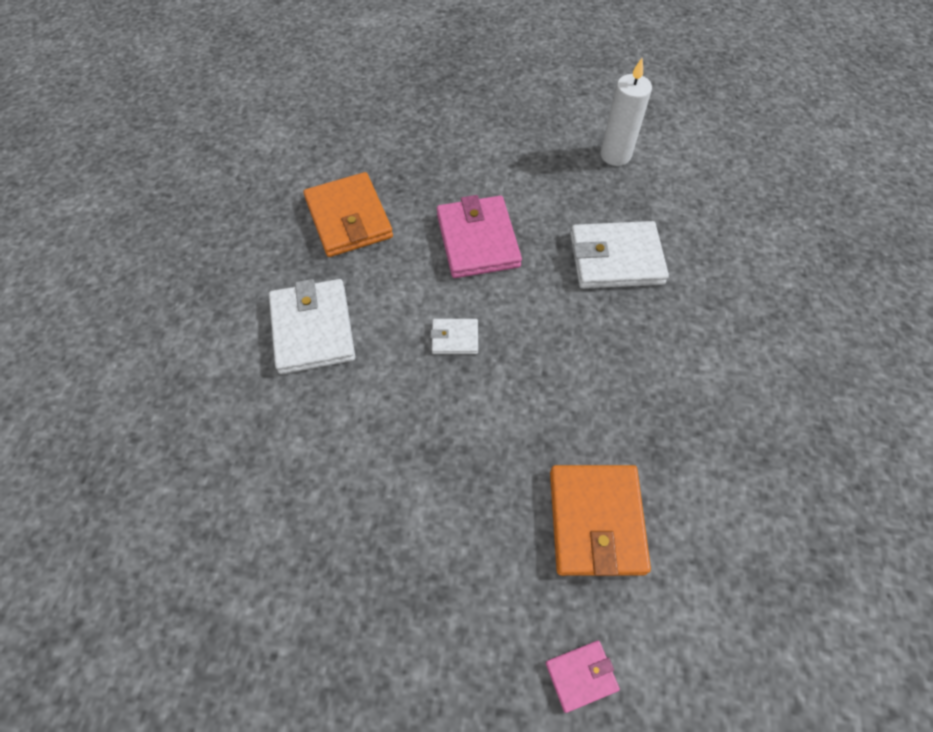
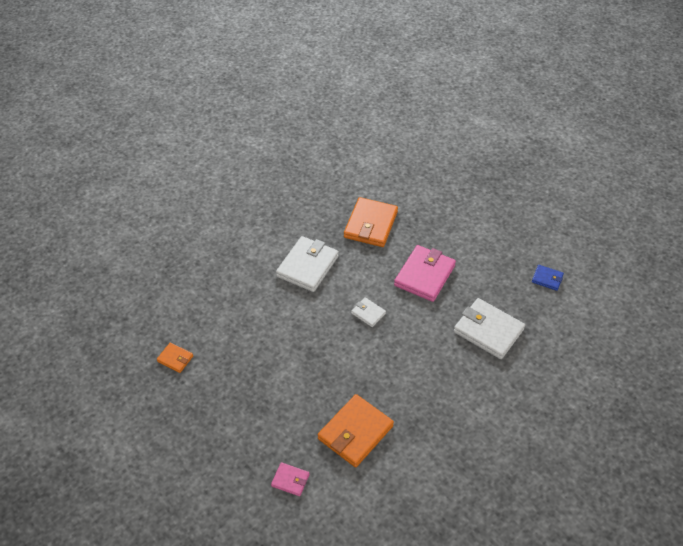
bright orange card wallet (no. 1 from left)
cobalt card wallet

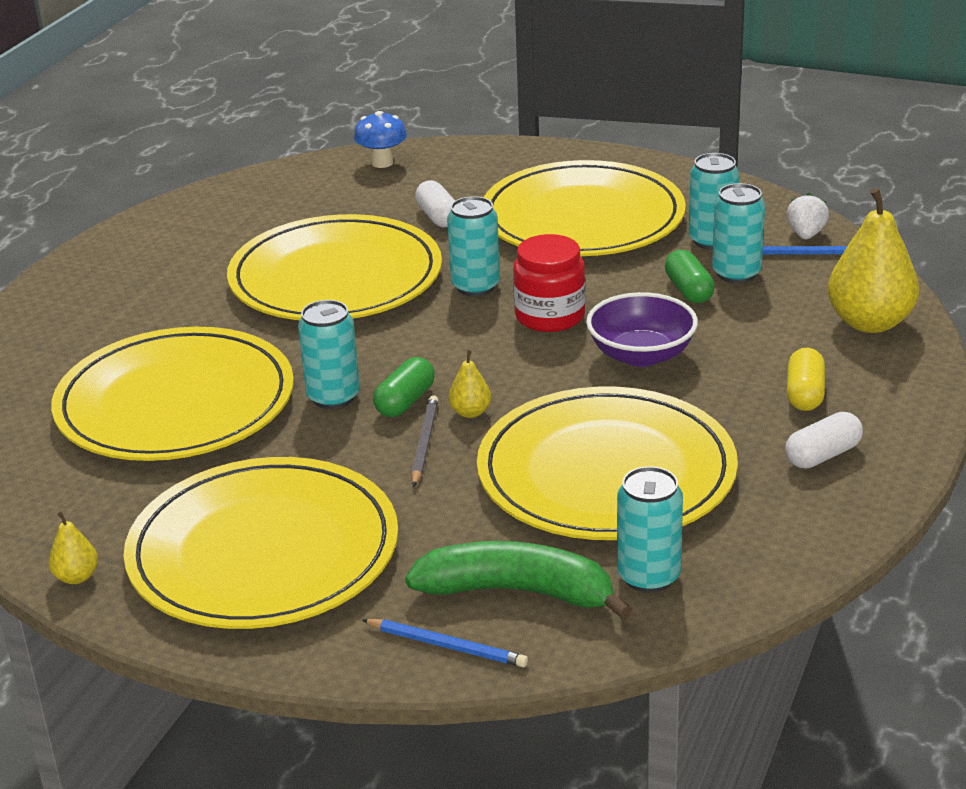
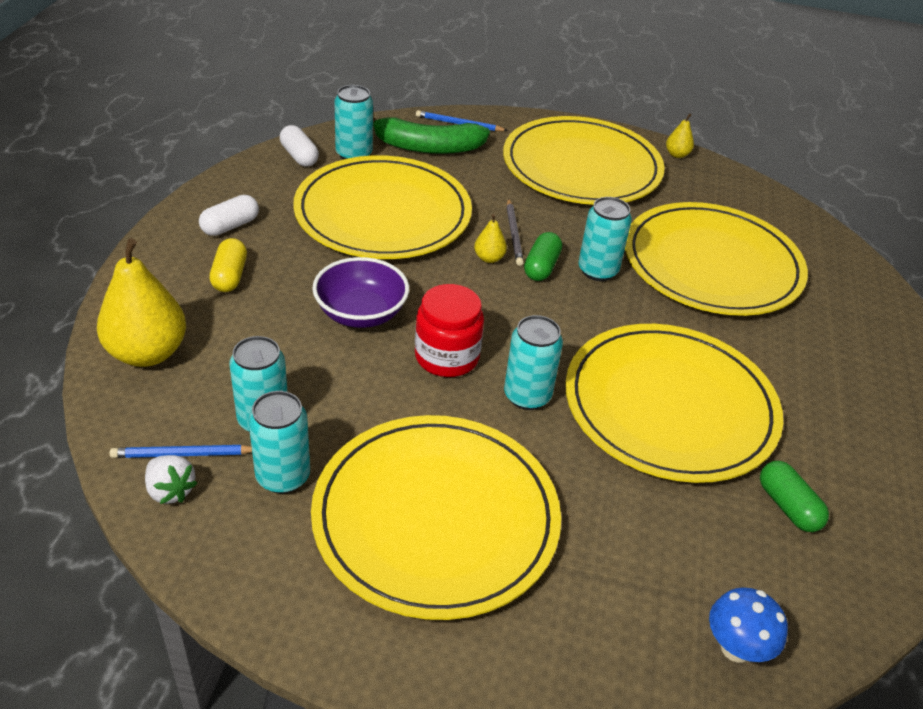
snow-white strawberry
snow-white pill (no. 2 from left)
green pill (no. 2 from left)

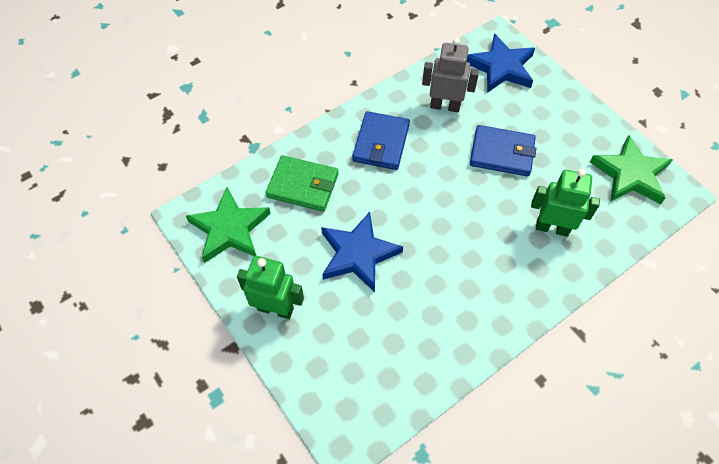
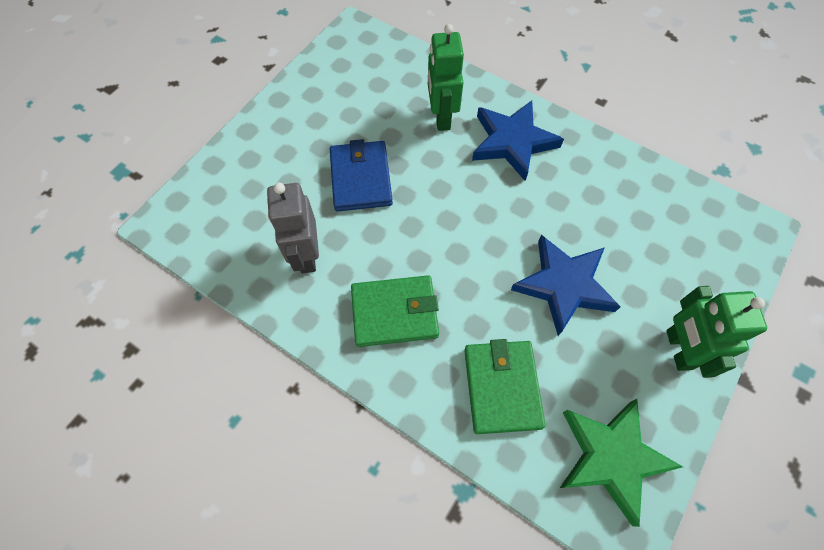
green card wallet (no. 1 from left)
cobalt five-pointed star (no. 1 from left)
green five-pointed star (no. 2 from left in the first image)

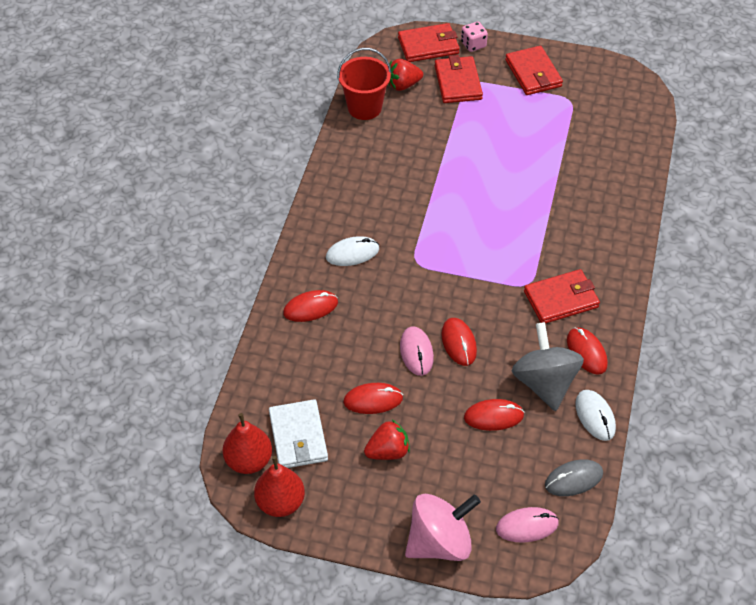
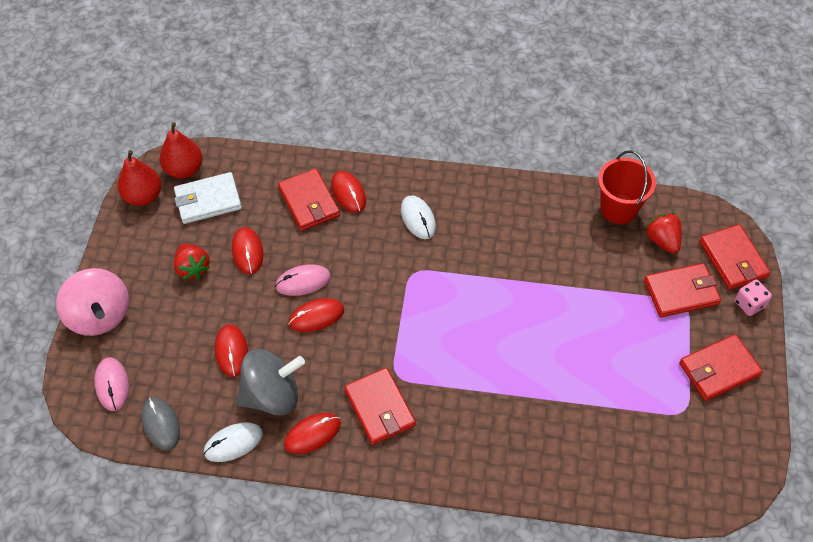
crimson card wallet (no. 1 from left)

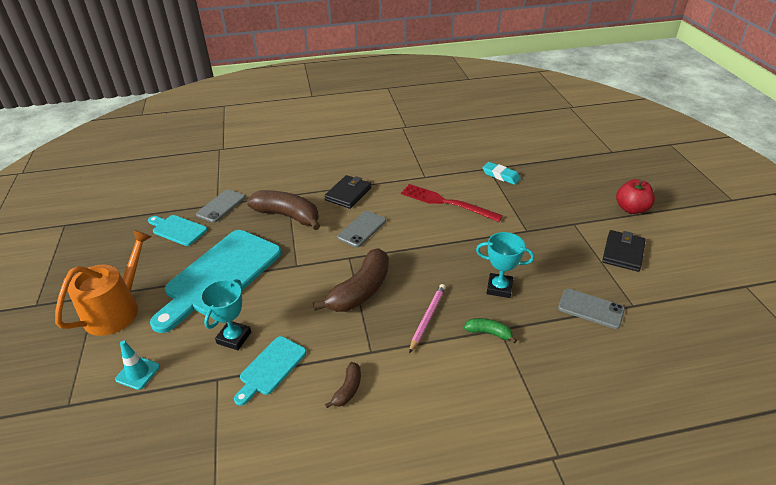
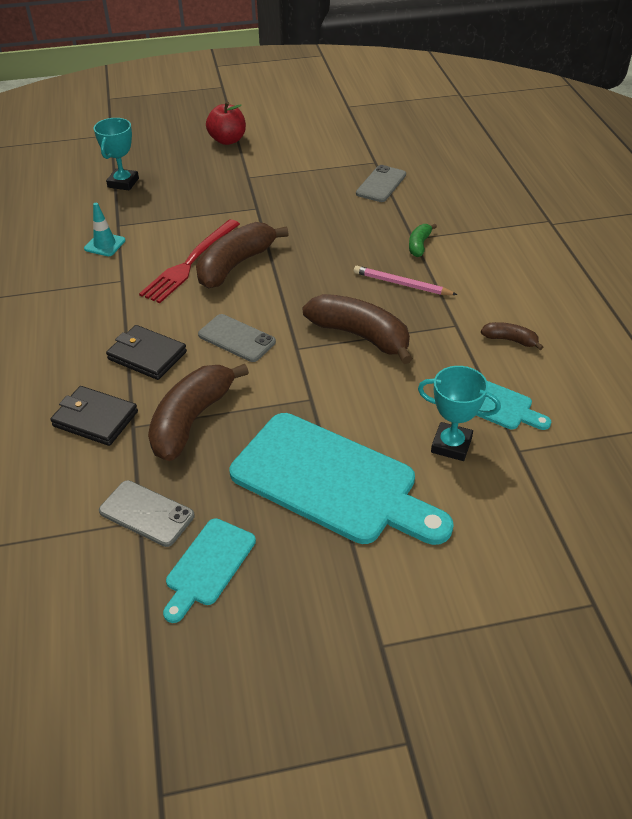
black card wallet (no. 1 from left)
turquoise traffic cone
turquoise award cup (no. 1 from left)
brown banana fruit (no. 2 from left)
bright orange sprinkling can
turquoise pencil eraser

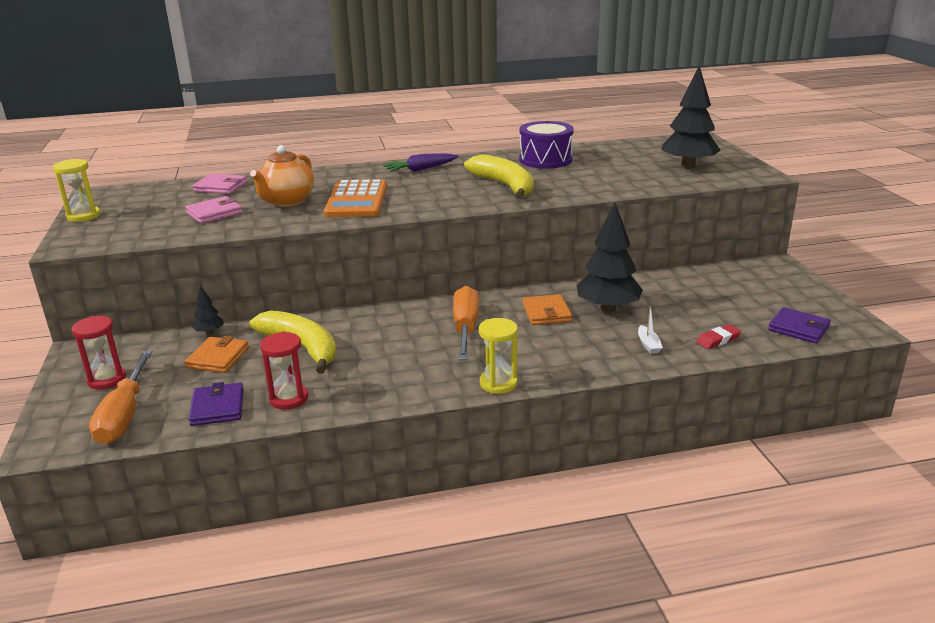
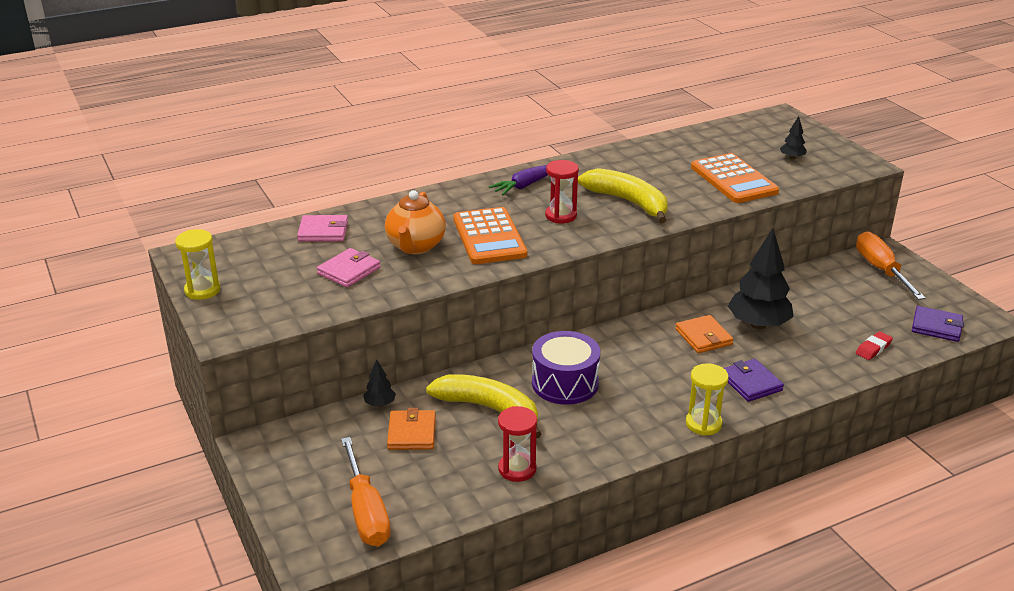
royal purple toy drum
crimson sand timer (no. 2 from left)
bright orange pocket calculator (no. 2 from left)
royal purple card wallet (no. 1 from left)
black fir tree (no. 3 from left)
bright orange screwdriver (no. 2 from left)
snow-white toy boat

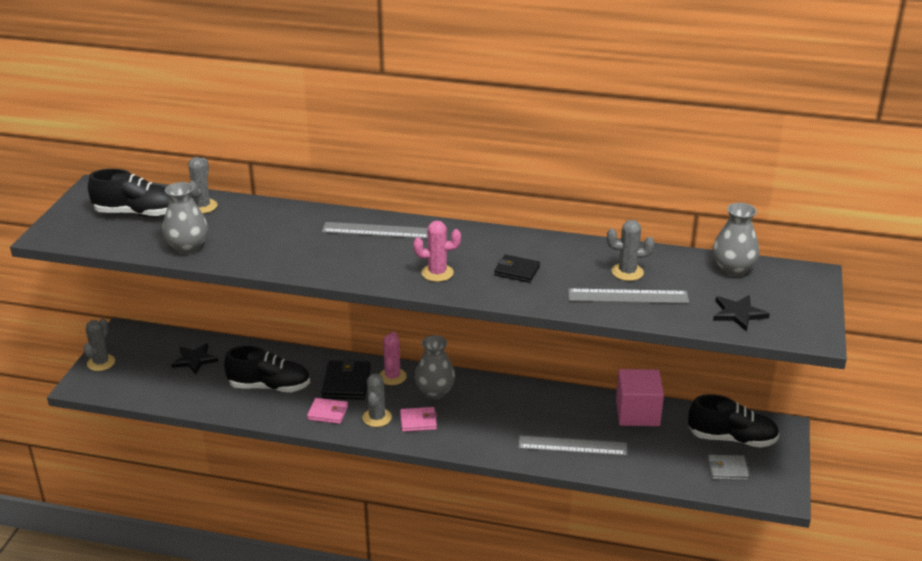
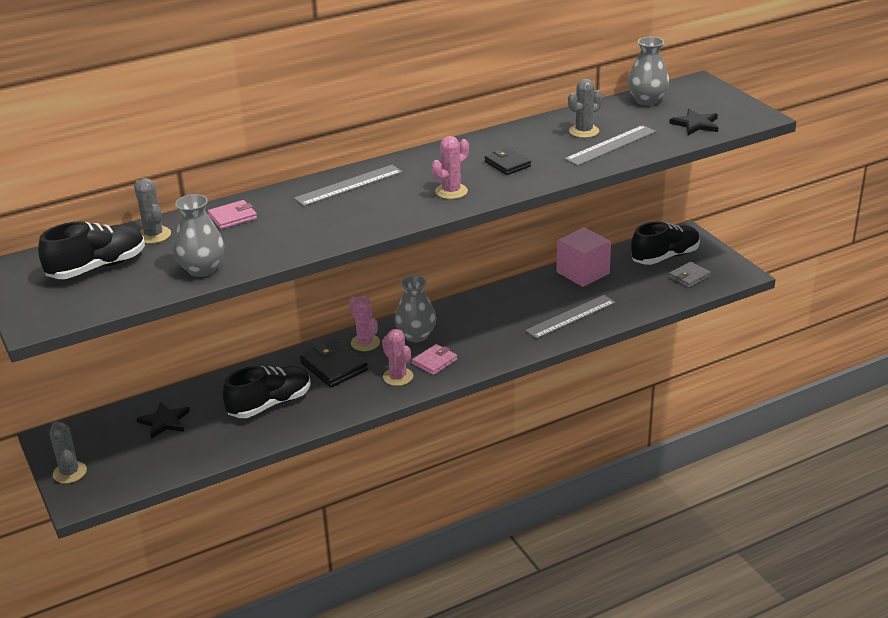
rosy card wallet (no. 1 from left)
rosy saguaro cactus (no. 2 from left)
black card wallet (no. 2 from left)

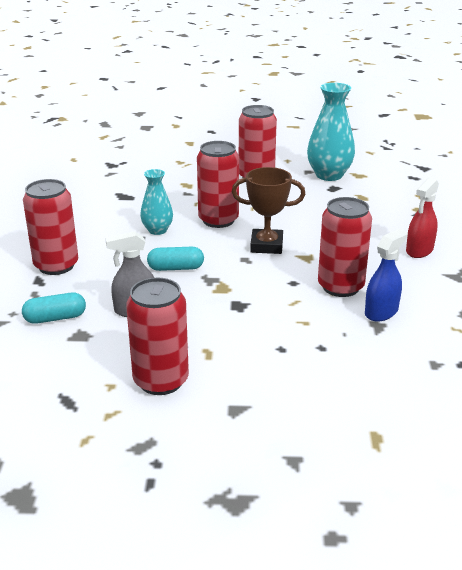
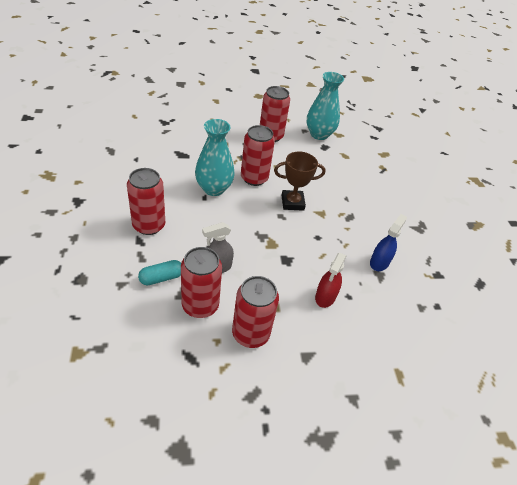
crimson can (no. 2 from left)
turquoise flower vase (no. 1 from left)
crimson spray bottle
turquoise pill (no. 2 from left in the first image)

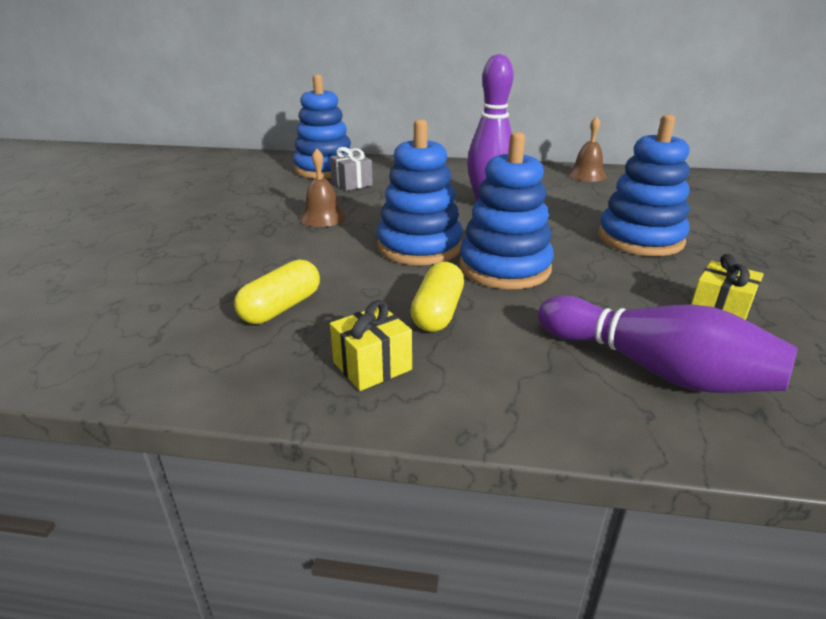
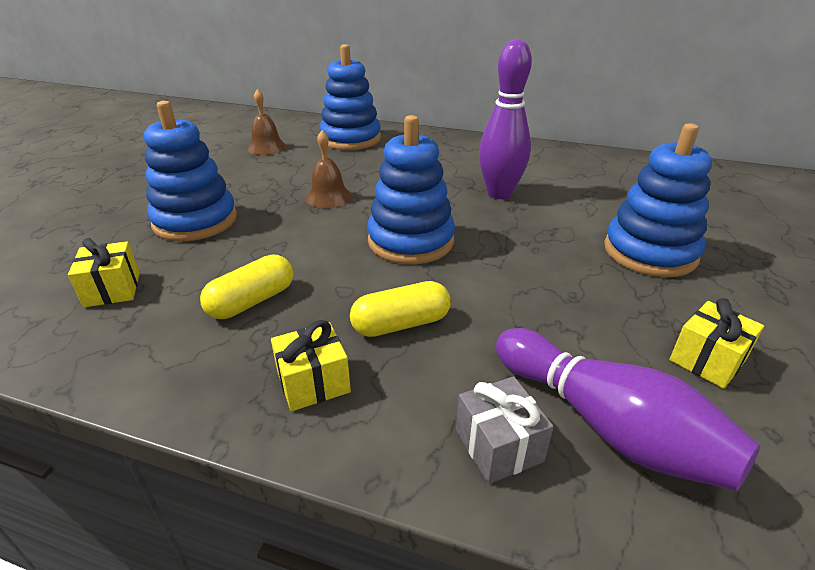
yellow present (no. 1 from left)
cobalt ring stacker (no. 1 from left)
brown hand bell (no. 1 from left)
yellow pill (no. 2 from left)
ash-grey present

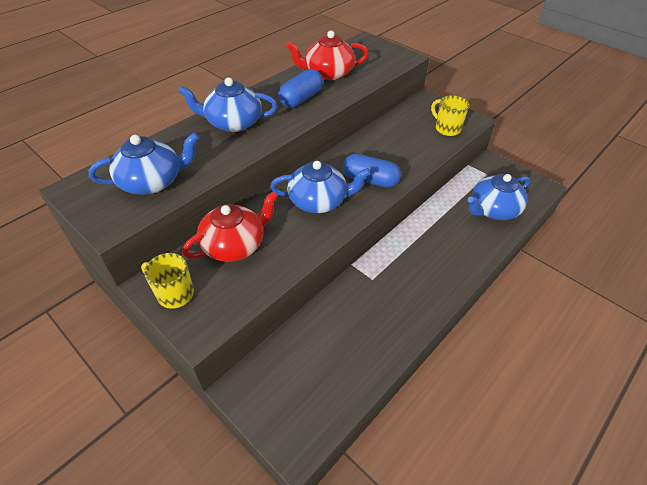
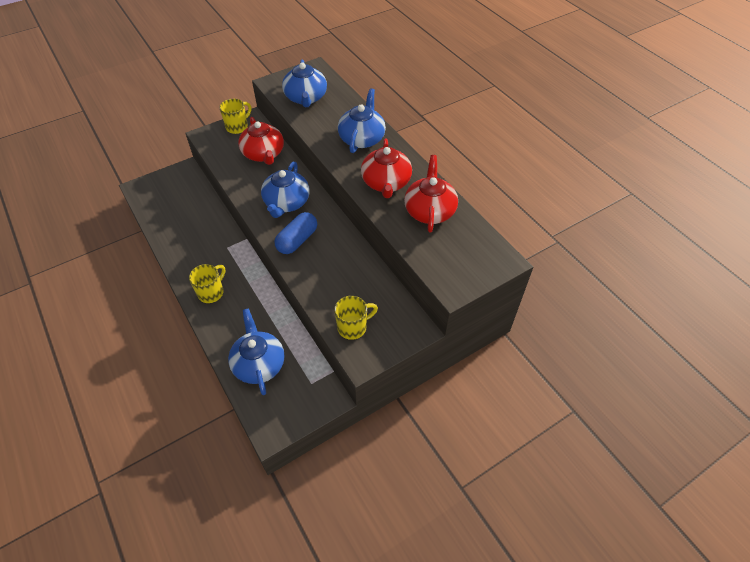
yellow mug (no. 1 from left)
crimson tea pot (no. 2 from left)

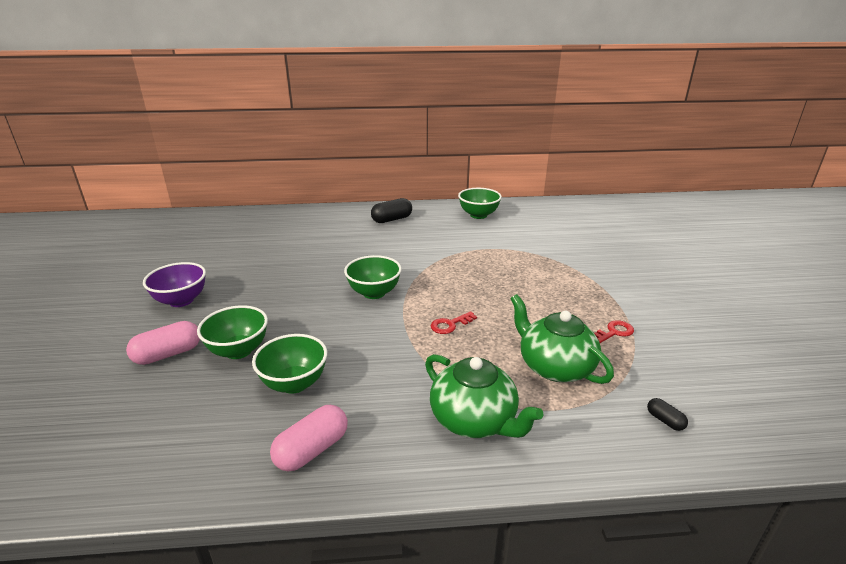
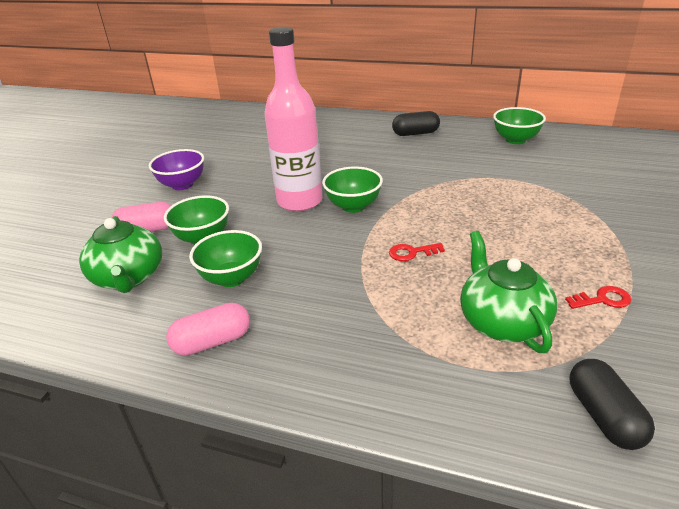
green tea pot (no. 1 from left)
rosy flask
black pill (no. 2 from left)

